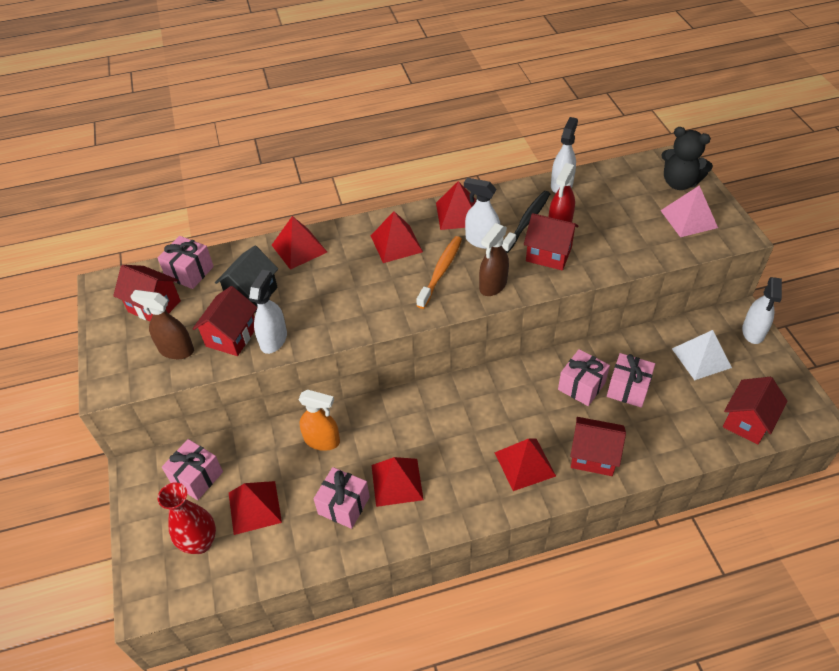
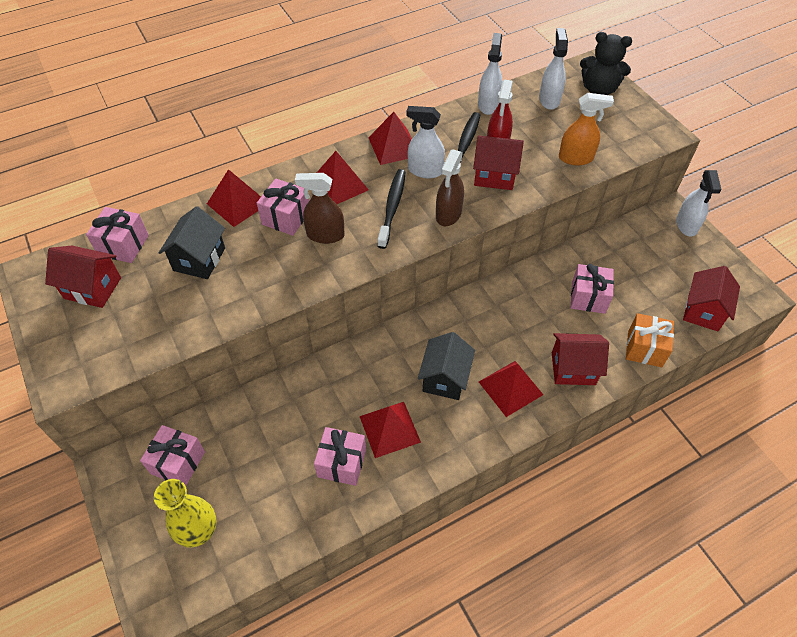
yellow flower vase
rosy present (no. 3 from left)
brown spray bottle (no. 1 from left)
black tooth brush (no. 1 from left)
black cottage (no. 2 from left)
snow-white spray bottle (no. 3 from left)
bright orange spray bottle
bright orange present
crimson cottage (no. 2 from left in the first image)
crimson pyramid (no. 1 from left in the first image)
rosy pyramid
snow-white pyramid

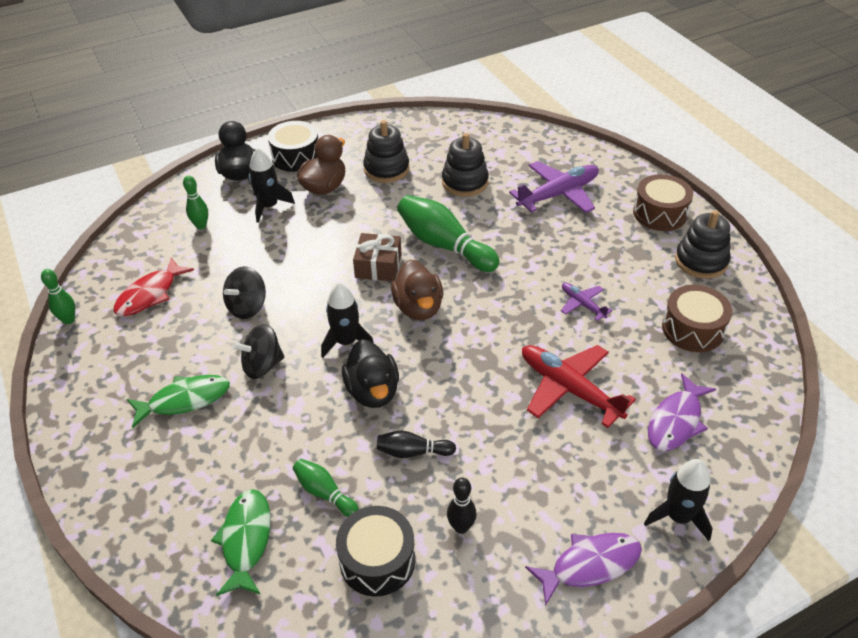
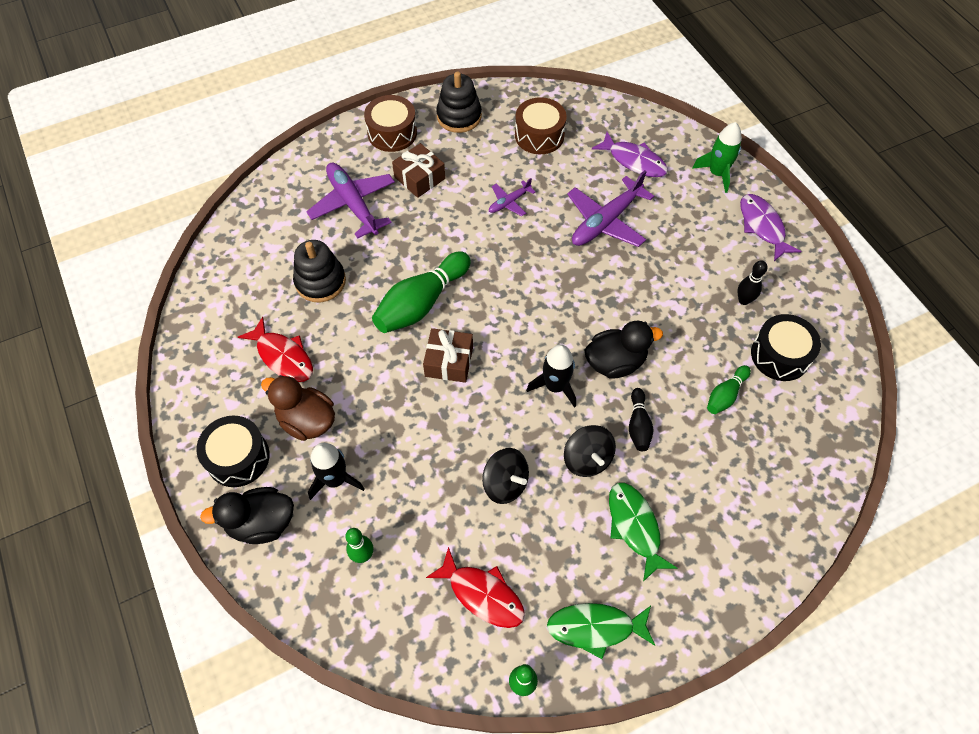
crimson fish figure (no. 1 from left)
brown present (no. 1 from left)
green fish figure (no. 1 from left)
royal purple toy plane (no. 3 from left)
black tenpin (no. 1 from left)
green spaceship
brown toy duck (no. 2 from left in the first image)

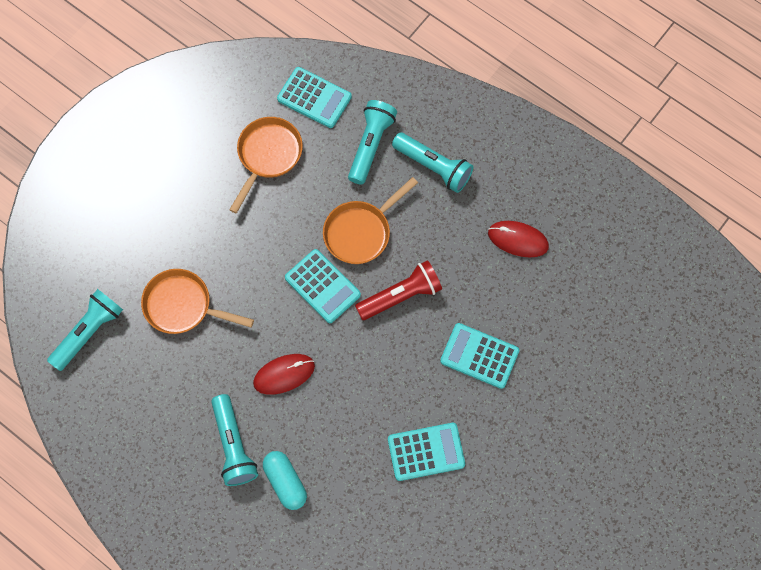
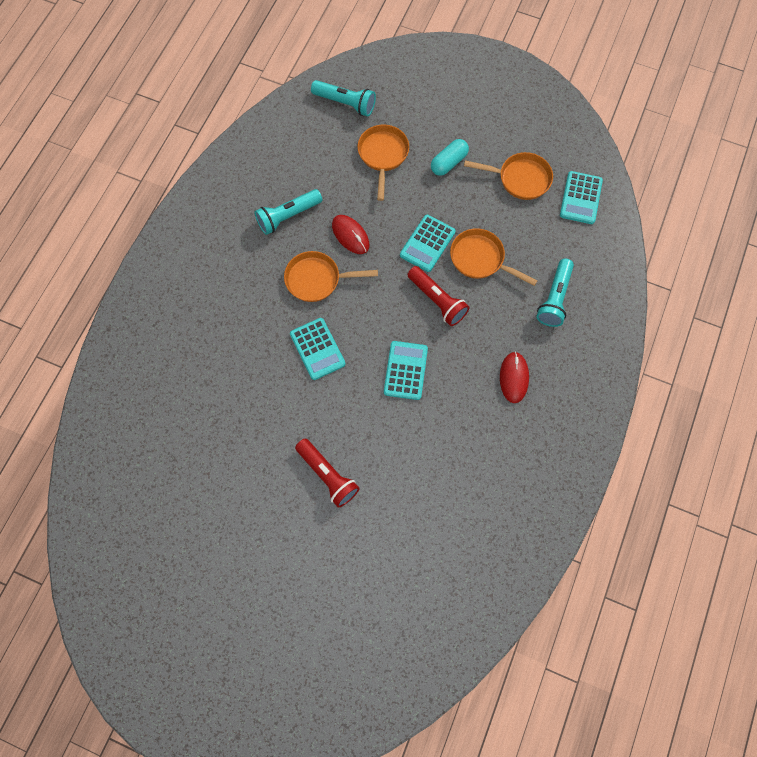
bright orange pan (no. 1 from left)
crimson pocket torch (no. 1 from left)
turquoise pill
turquoise pocket torch (no. 3 from left in the first image)

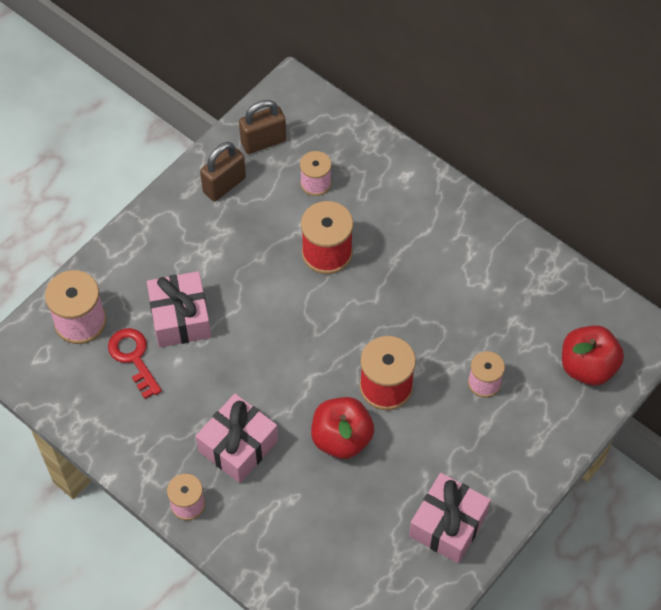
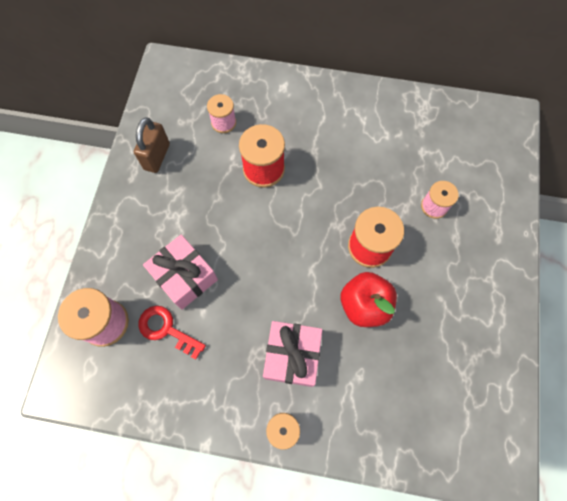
brown padlock (no. 2 from left in the first image)
rosy present (no. 3 from left in the first image)
crimson apple (no. 2 from left in the first image)

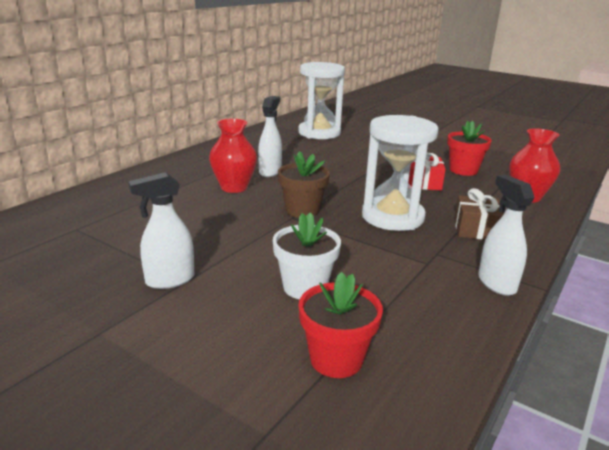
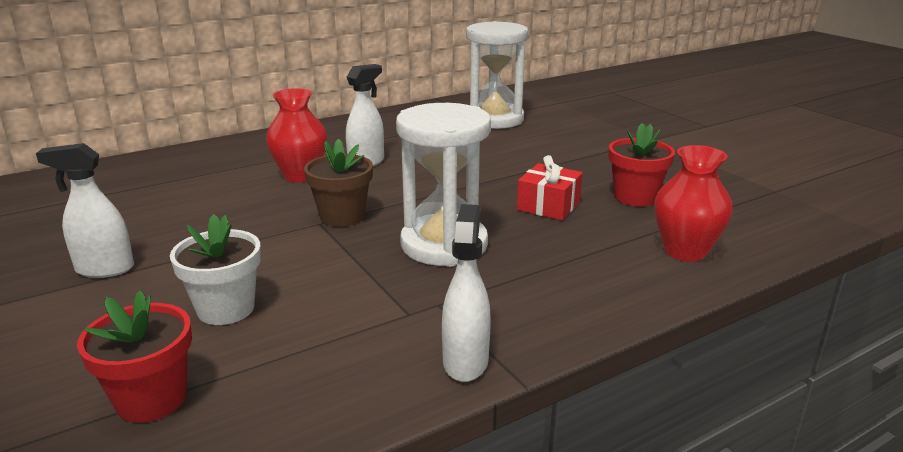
brown present

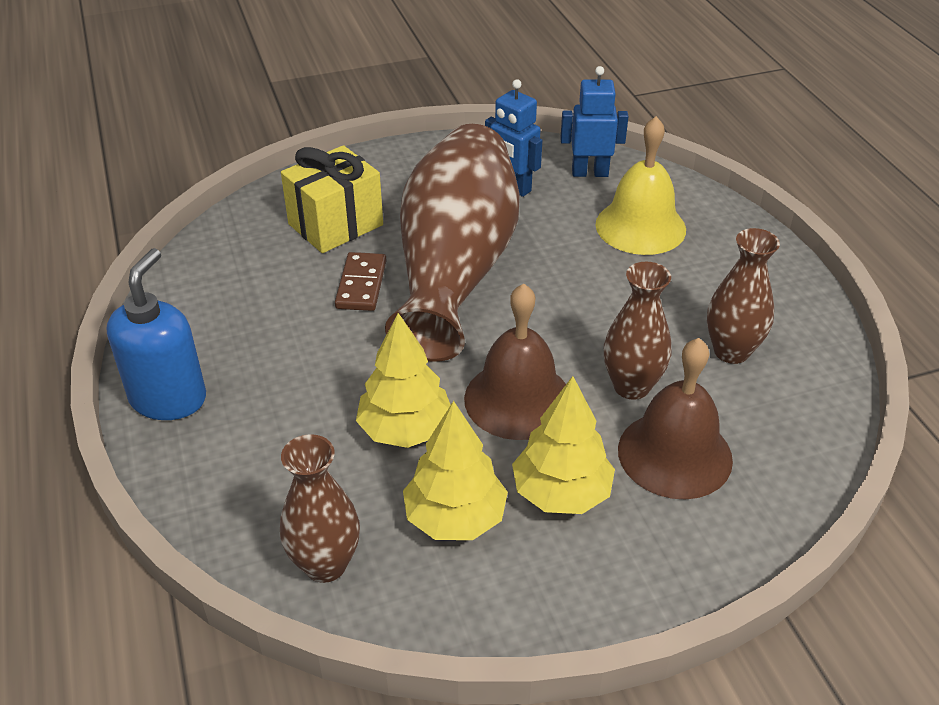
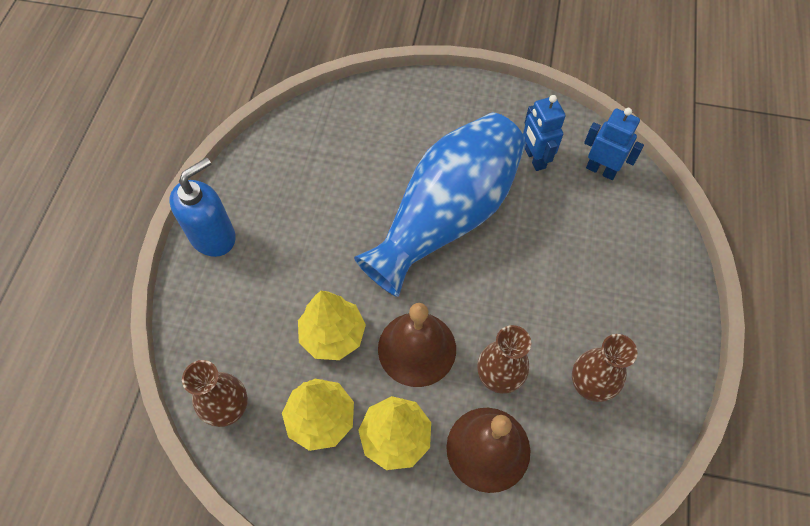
cobalt flower vase
yellow present
brown domino tile
yellow hand bell

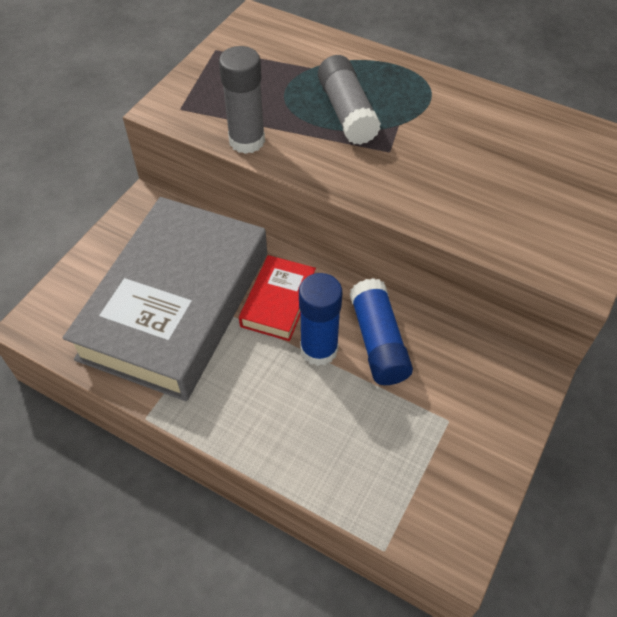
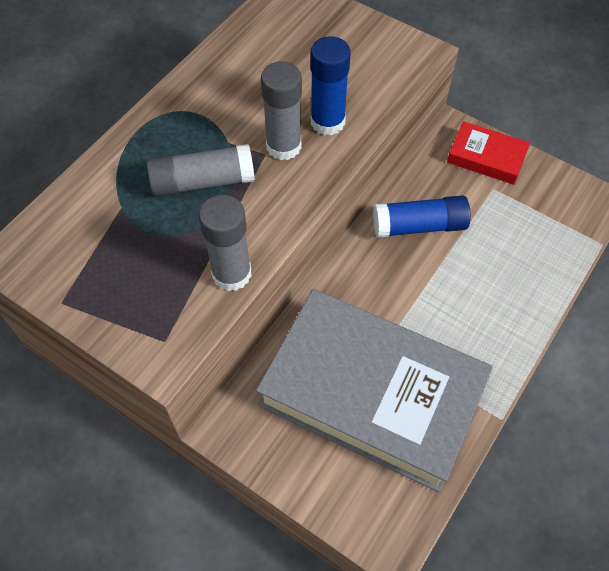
ash-grey stick of glue (no. 3 from left)
cobalt stick of glue (no. 1 from left)
crimson hardback

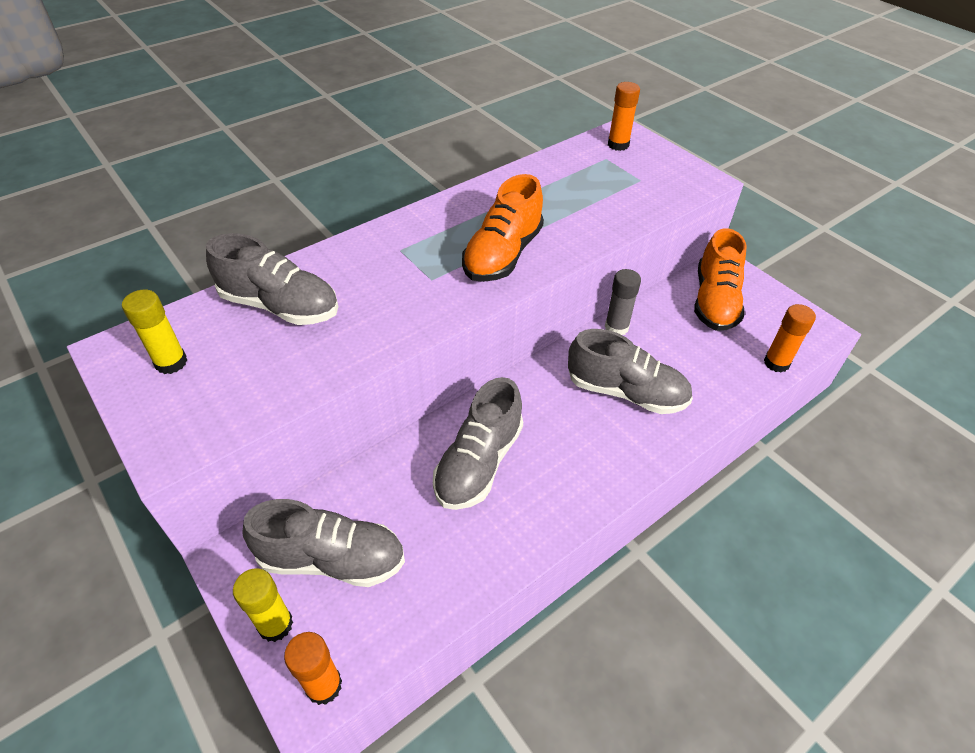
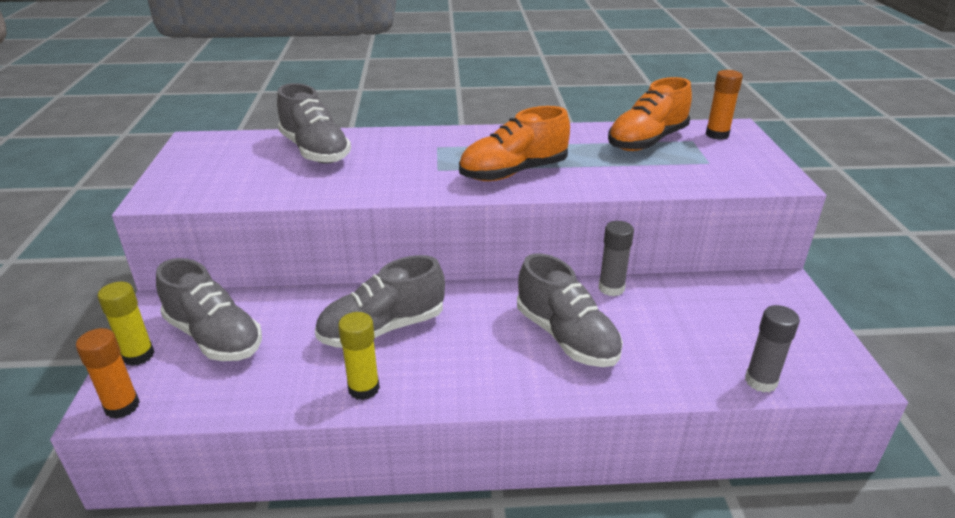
yellow stick of glue (no. 2 from left)
bright orange lace-up shoe (no. 2 from left)
ash-grey stick of glue (no. 2 from left)

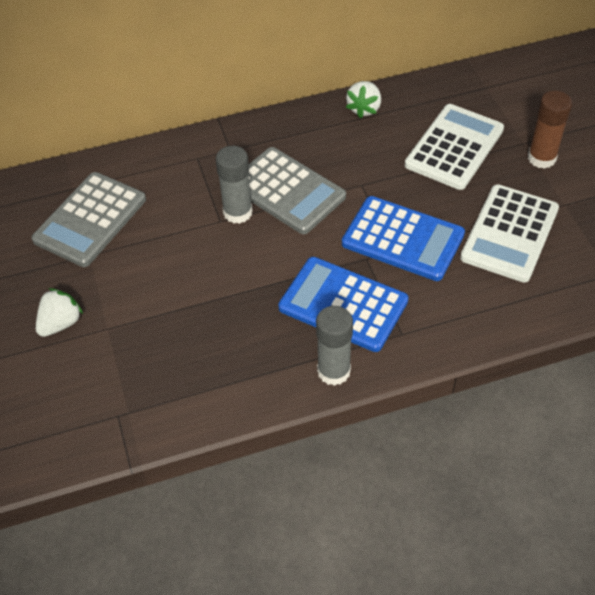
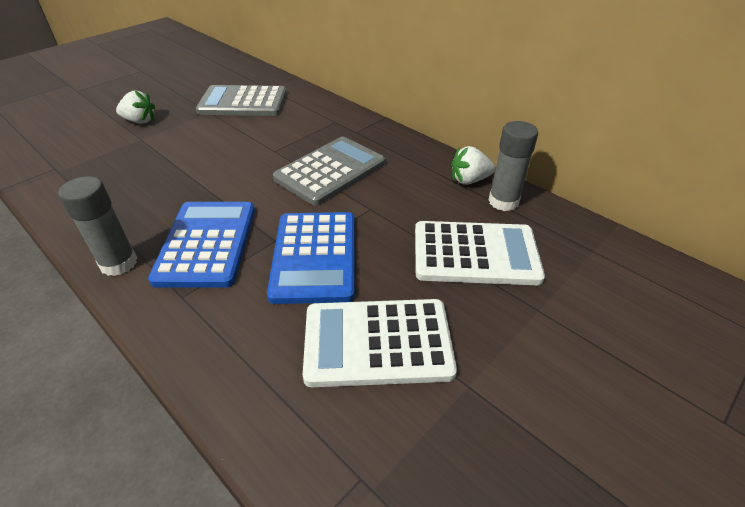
ash-grey pocket calculator (no. 2 from left)
ash-grey stick of glue (no. 2 from left)
brown stick of glue

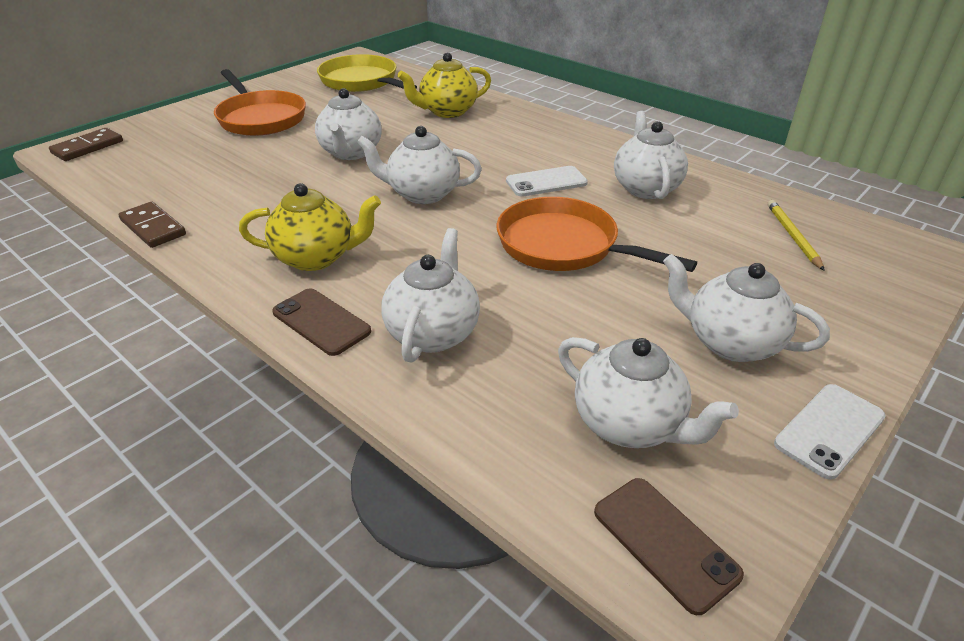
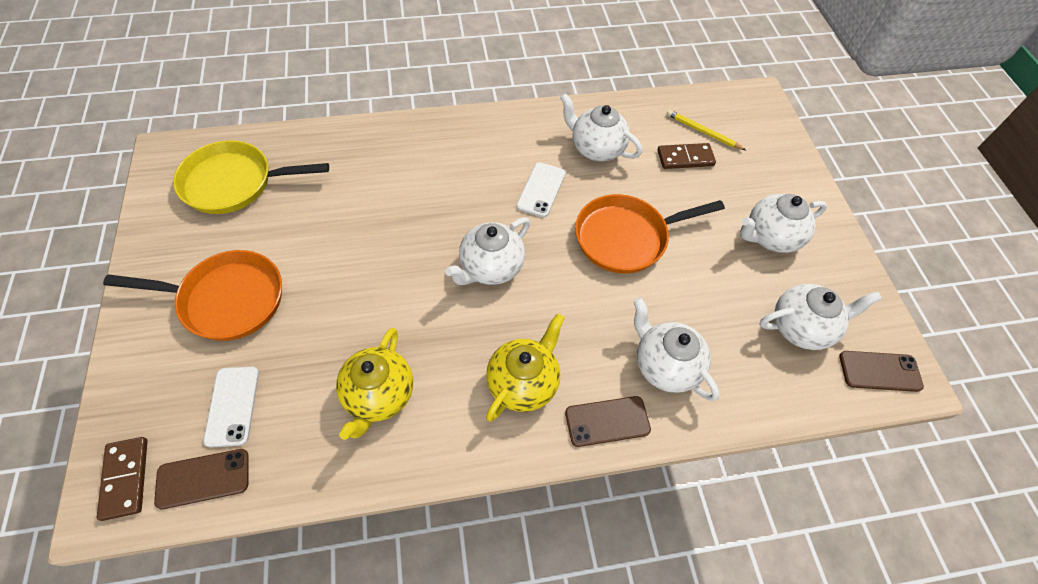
brown smartphone (no. 1 from left)
snow-white smartphone (no. 1 from left)
yellow tea pot (no. 1 from left)
brown domino tile (no. 2 from left)
snow-white tea pot (no. 1 from left in the first image)

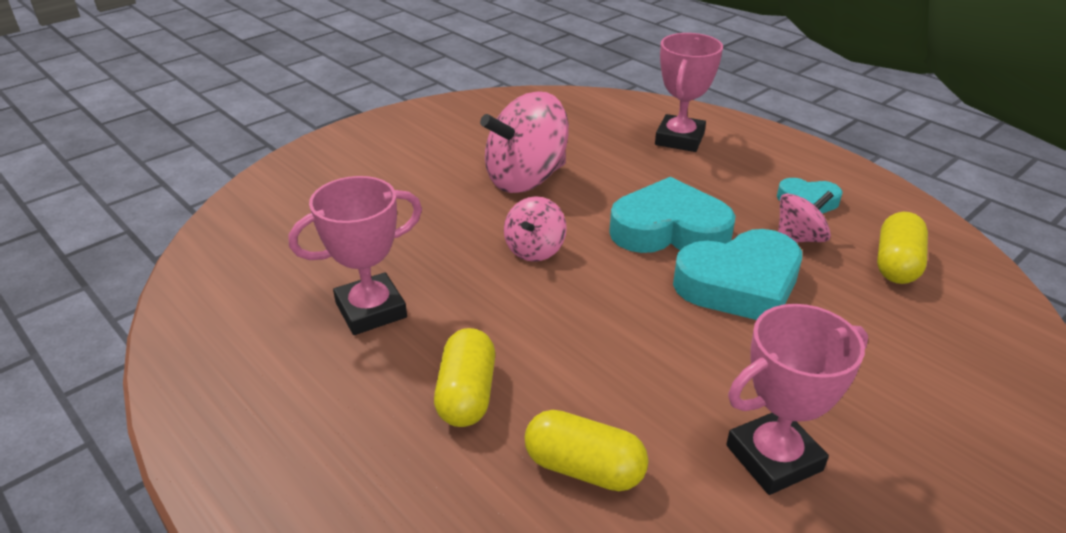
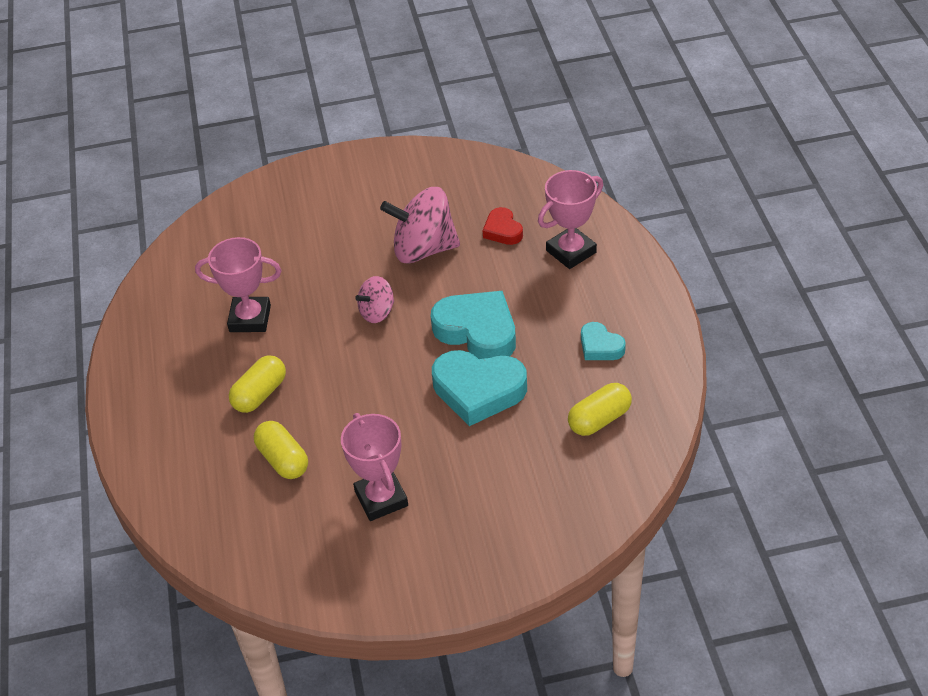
rosy award cup (no. 2 from left)
crimson heart shape
rosy whirligig (no. 3 from left in the first image)

